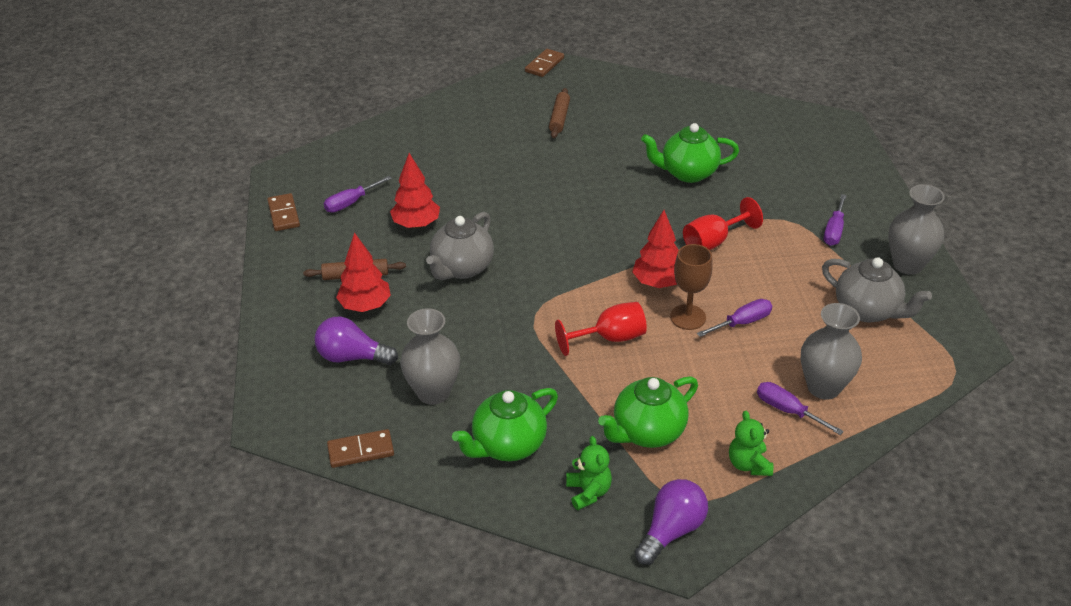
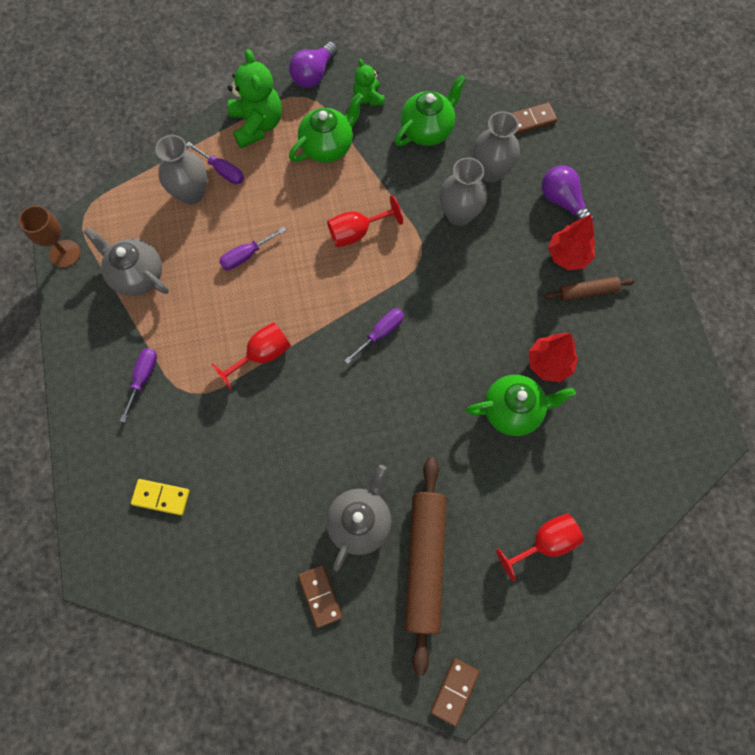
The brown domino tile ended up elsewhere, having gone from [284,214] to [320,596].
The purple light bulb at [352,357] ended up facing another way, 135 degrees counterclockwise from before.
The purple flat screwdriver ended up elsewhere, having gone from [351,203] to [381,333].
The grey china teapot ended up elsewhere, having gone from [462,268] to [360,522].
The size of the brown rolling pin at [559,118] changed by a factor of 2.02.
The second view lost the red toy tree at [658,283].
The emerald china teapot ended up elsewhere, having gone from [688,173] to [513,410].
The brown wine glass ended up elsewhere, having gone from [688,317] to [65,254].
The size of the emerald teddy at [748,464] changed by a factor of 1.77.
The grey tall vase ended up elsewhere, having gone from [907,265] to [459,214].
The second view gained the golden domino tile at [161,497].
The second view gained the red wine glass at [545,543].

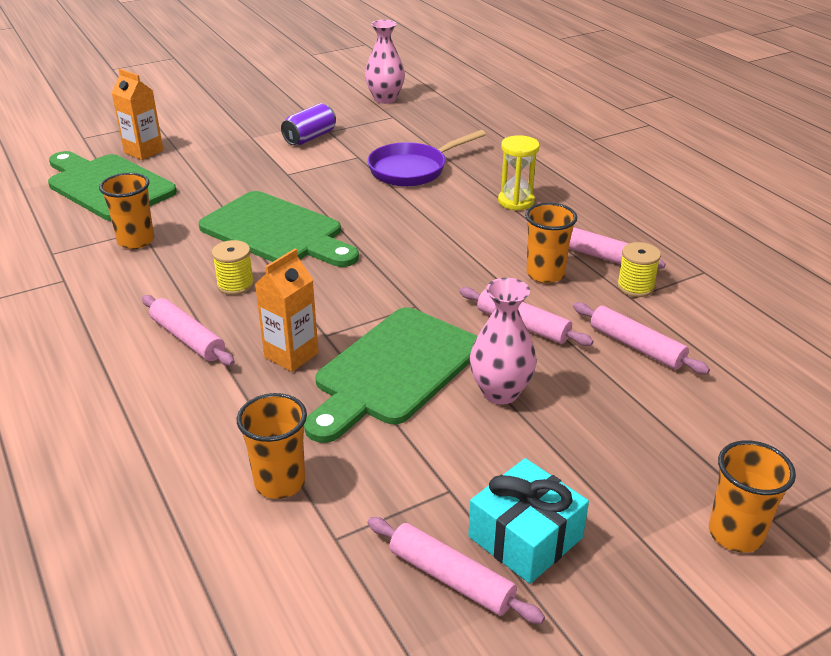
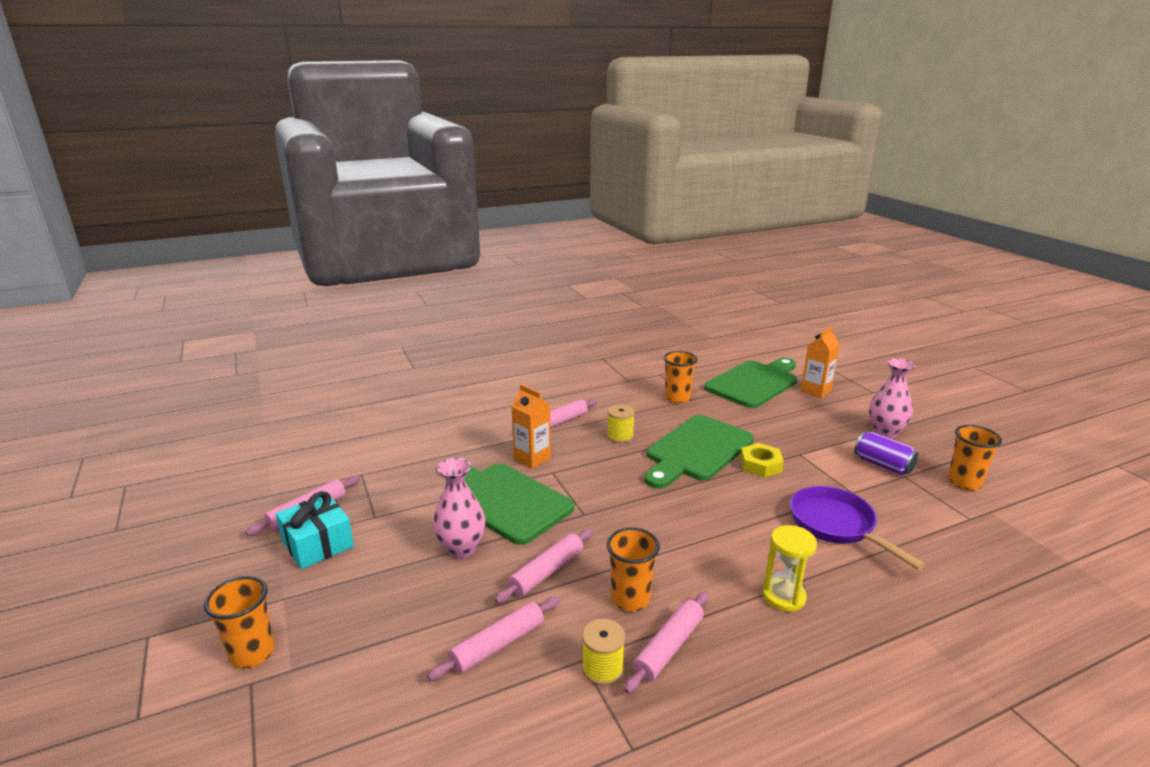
The bright orange cup ended up elsewhere, having gone from [280,482] to [964,482].
The rosy tall vase ended up elsewhere, having gone from [385,99] to [885,432].
The second view gained the golden nut at [760,465].

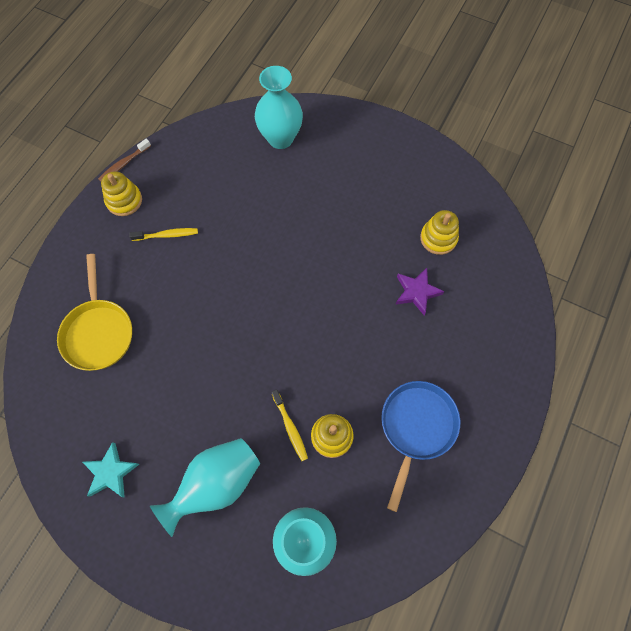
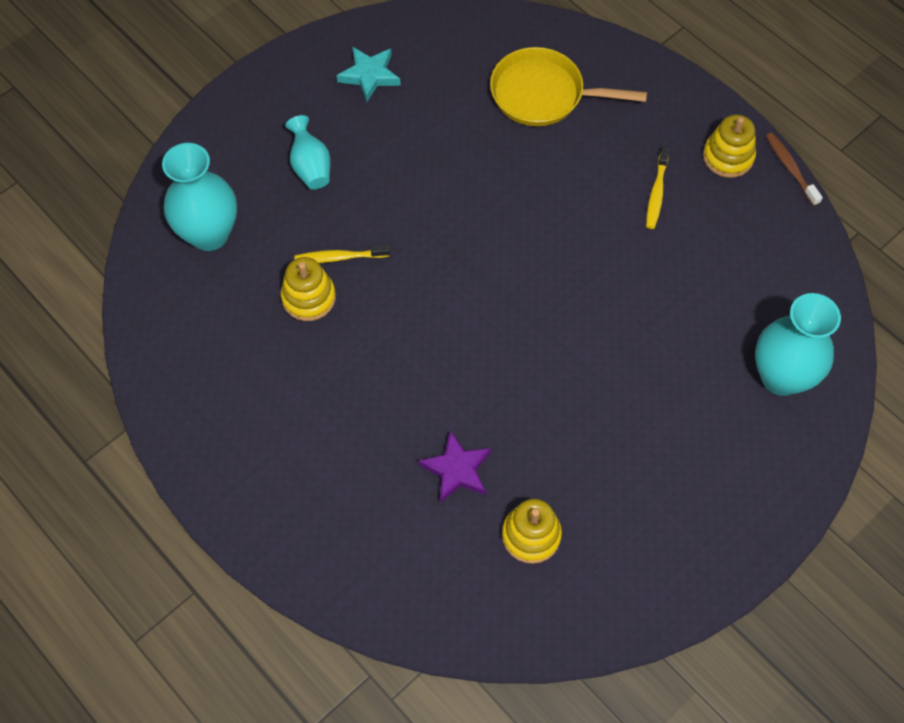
The size of the turquoise tall vase at [216,484] changed by a factor of 0.59.
The second view lost the blue pan at [416,427].

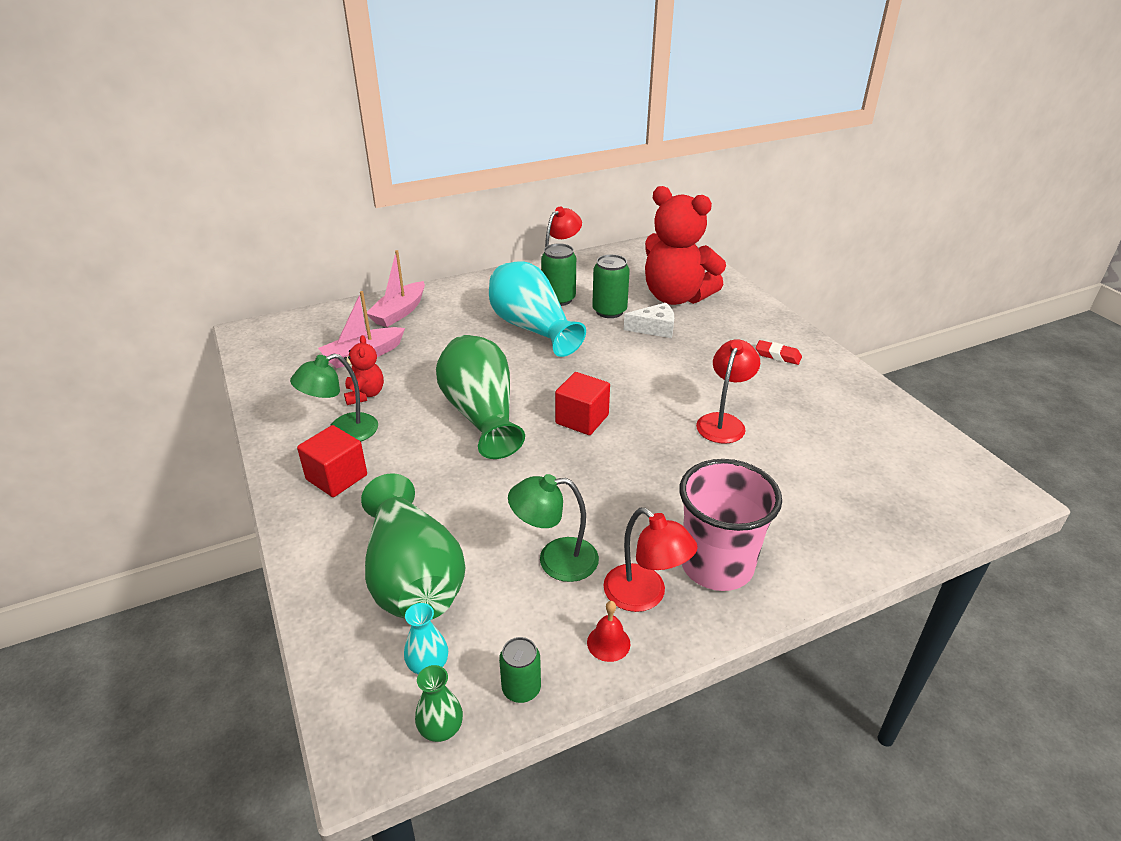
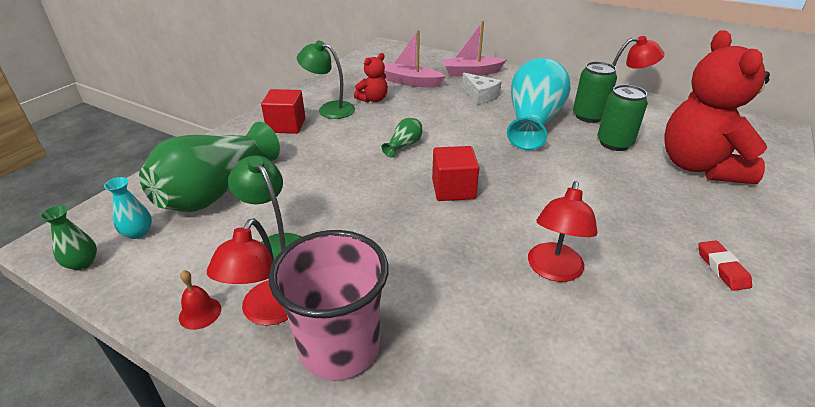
The size of the emerald tall vase at [481,415] changed by a factor of 0.42.
The second view lost the emerald soda can at [521,689].
The pure white cheese wedge ended up elsewhere, having gone from [654,328] to [480,96].
The red lamp at [723,422] ended up facing another way, 120 degrees clockwise from before.

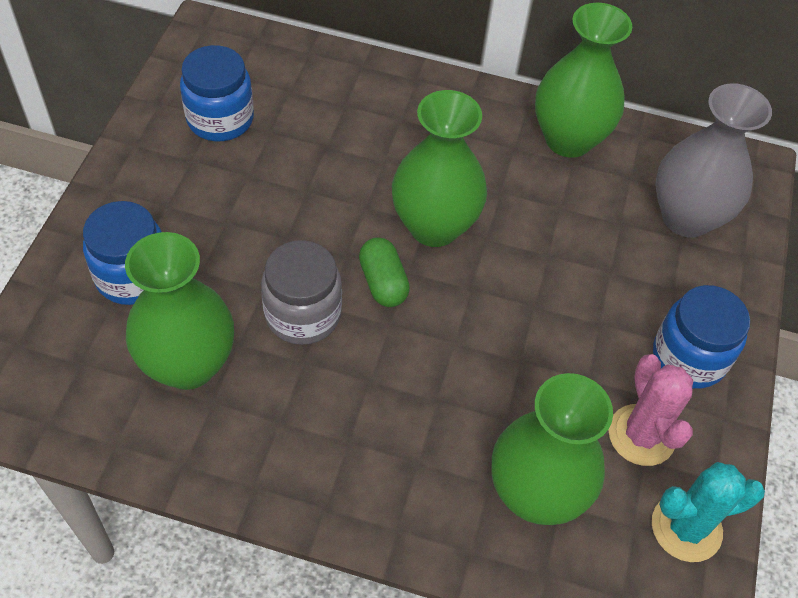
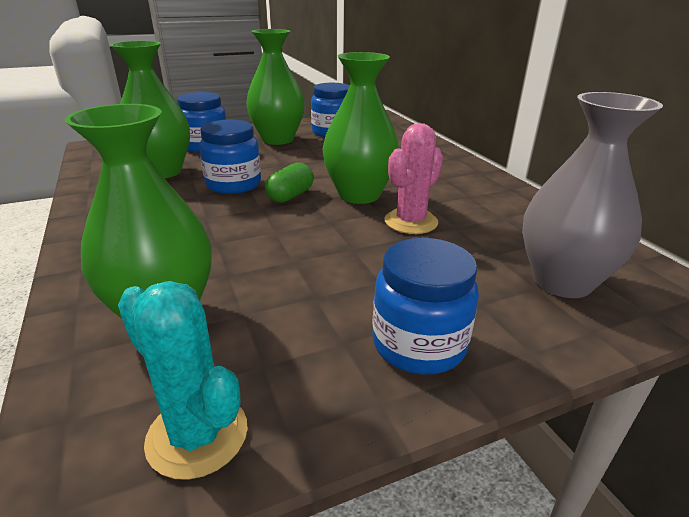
What was the grey jar at [303,314] turned into the blue jar at [233,184].
The emerald tall vase ended up elsewhere, having gone from [568,139] to [278,139].
The rosy cactus ended up elsewhere, having gone from [641,435] to [411,222].

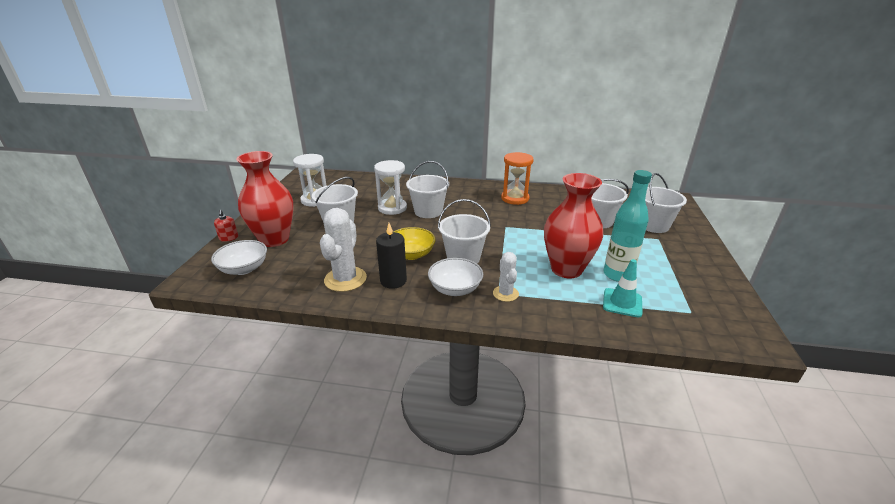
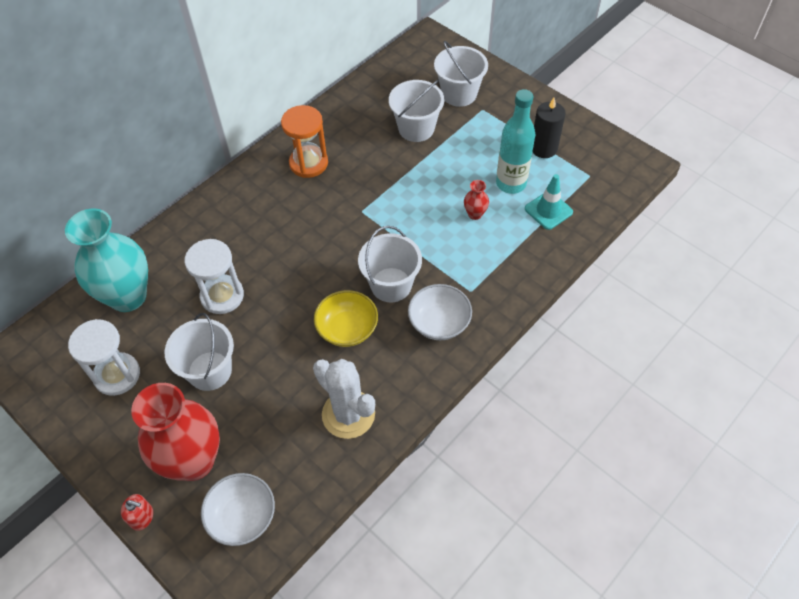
The ebony candle ended up elsewhere, having gone from [393,281] to [544,148].
The second view lost the pure white bucket at [428,211].
The second view lost the pure white cactus at [505,293].
The size of the red tall vase at [566,269] changed by a factor of 0.40.
The second view gained the turquoise tall vase at [128,296].

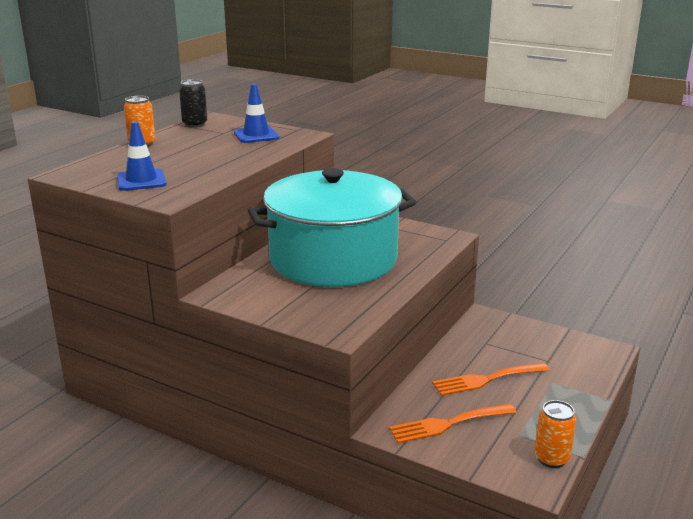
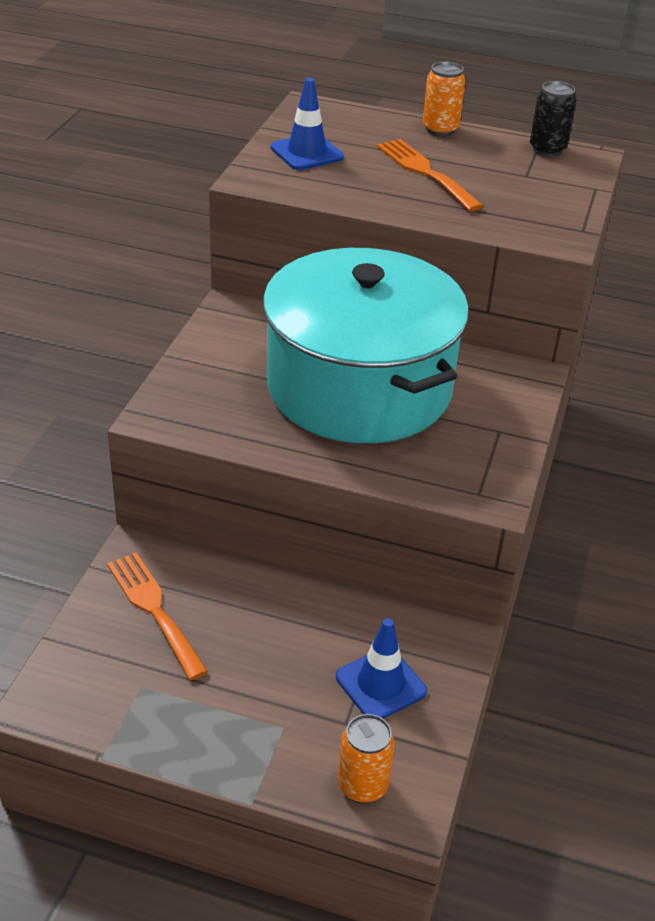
The blue road cone ended up elsewhere, having gone from [256,135] to [380,684].
The bright orange fork ended up elsewhere, having gone from [486,380] to [425,172].
The bright orange soda can ended up elsewhere, having gone from [551,459] to [363,785].

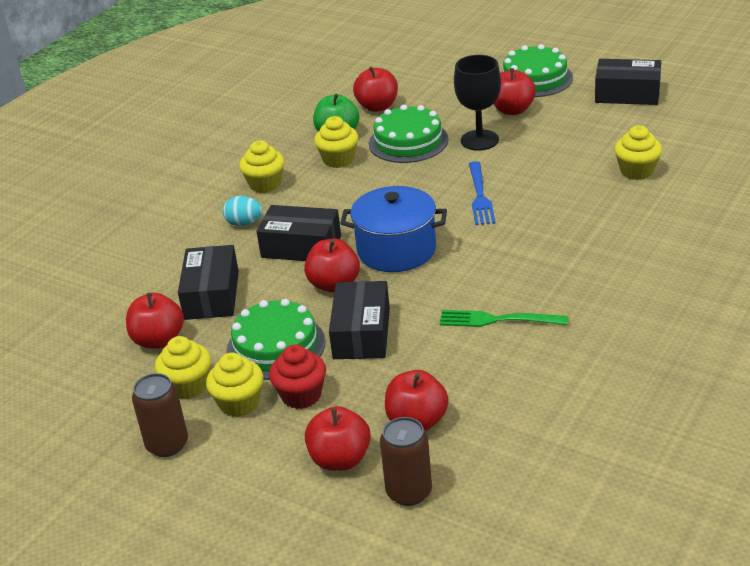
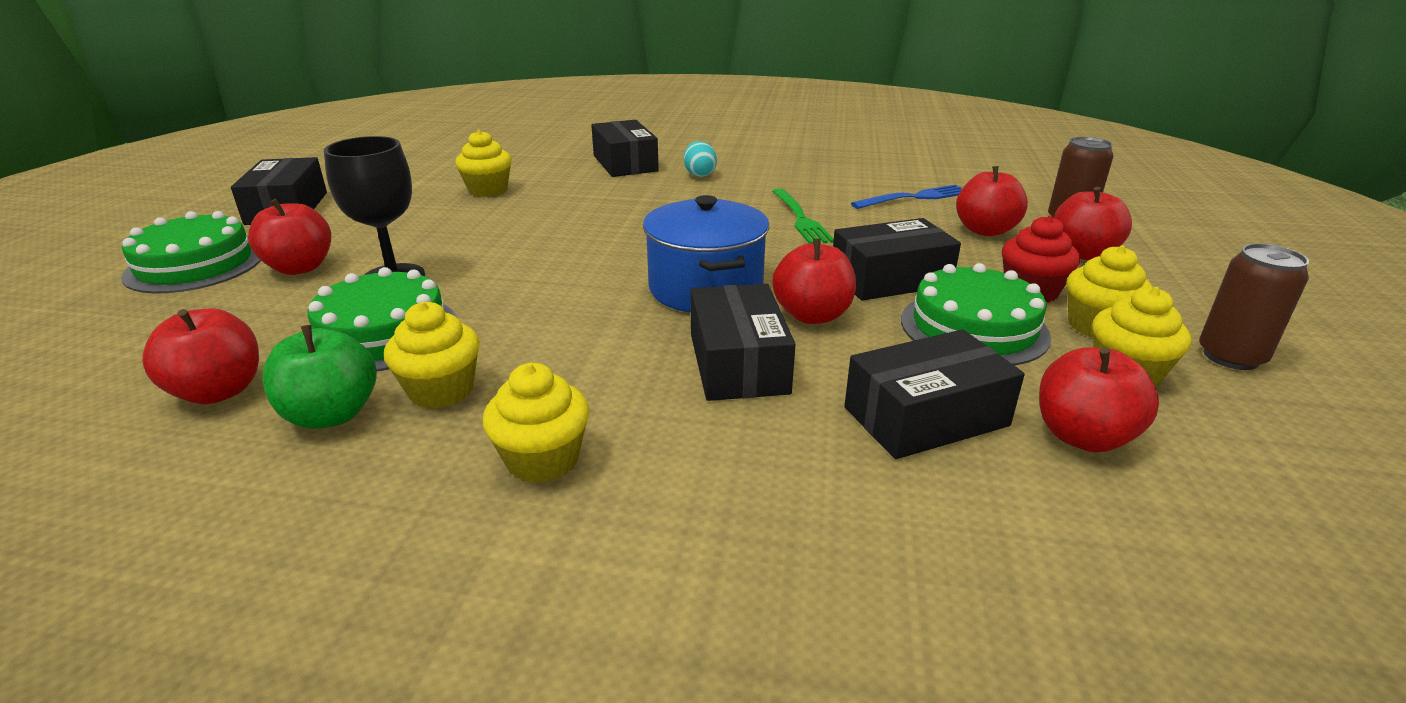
The turquoise egg shape ended up elsewhere, having gone from [244,223] to [699,174].
The blue fork ended up elsewhere, having gone from [480,196] to [914,197].
The second view gained the ebony package at [625,163].

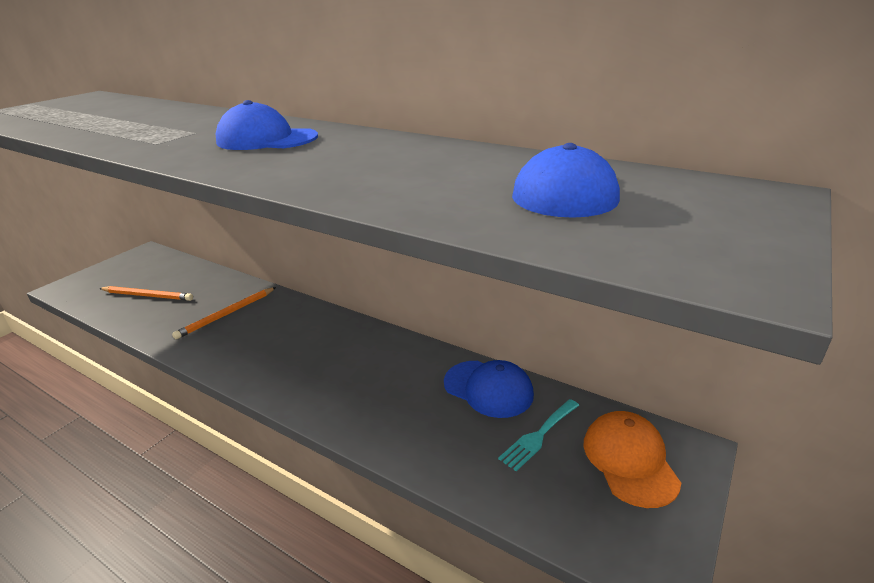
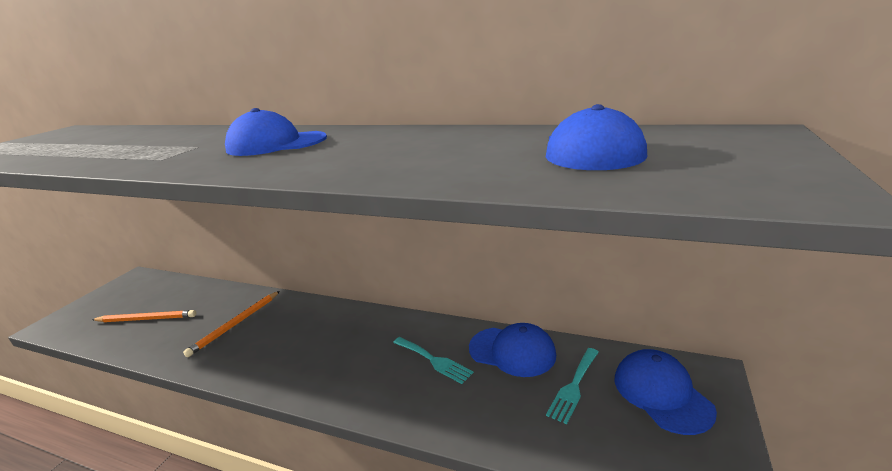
What was the bright orange peaked cap at [629,460] turned into the blue peaked cap at [661,393].
The second view gained the turquoise fork at [434,360].

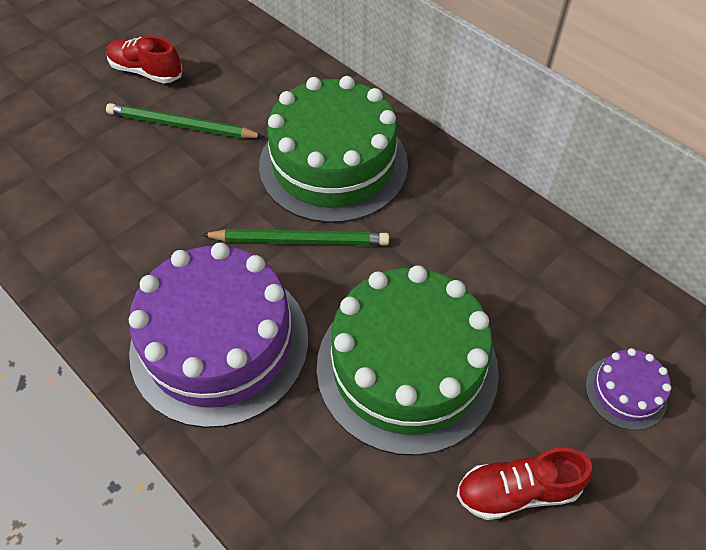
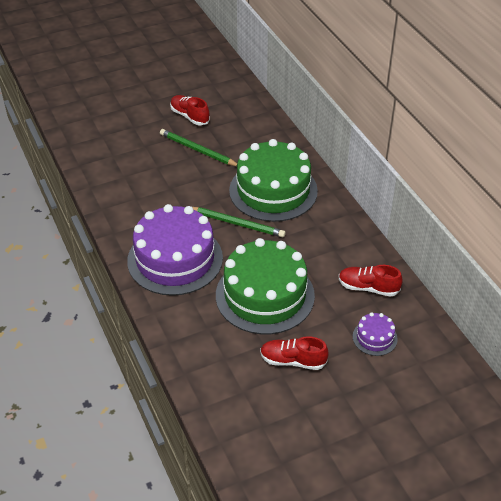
The second view gained the red shoe at [368,287].

